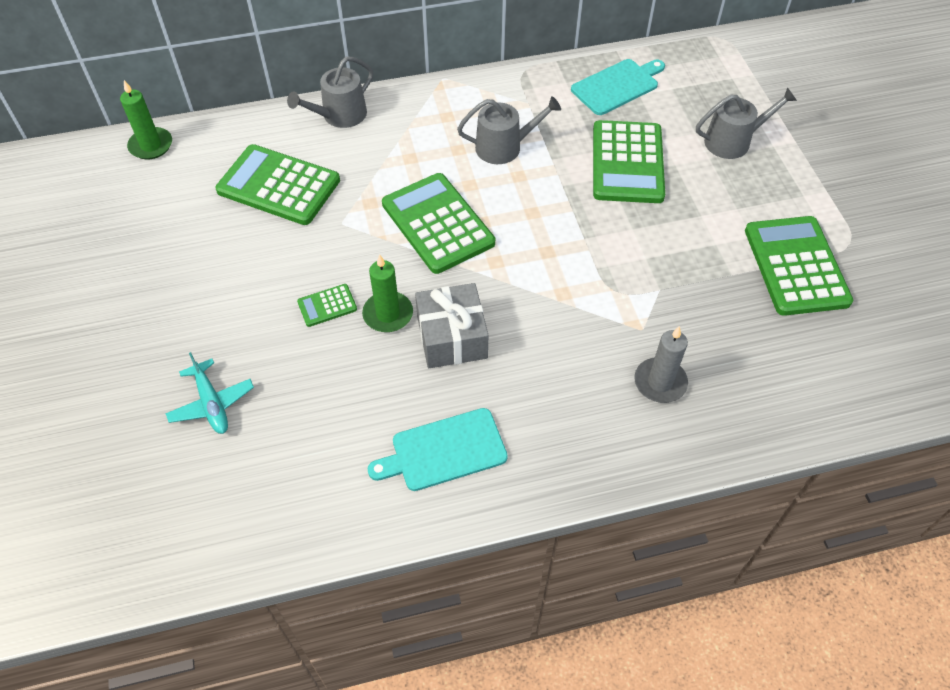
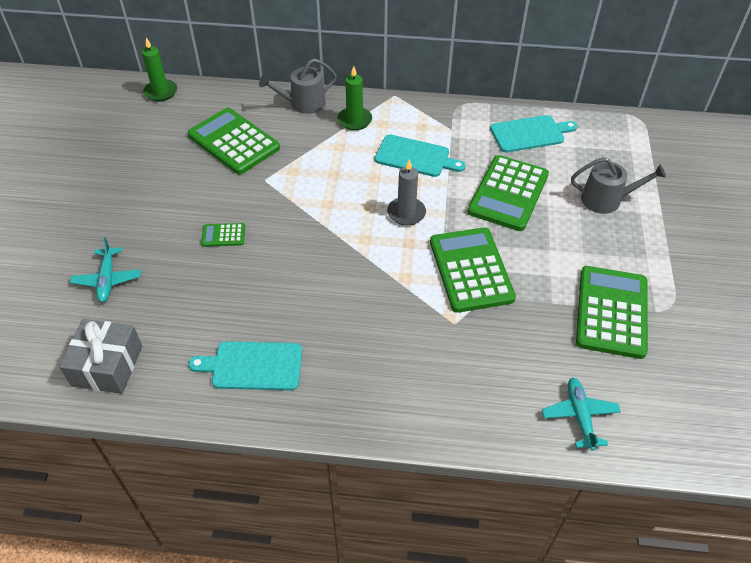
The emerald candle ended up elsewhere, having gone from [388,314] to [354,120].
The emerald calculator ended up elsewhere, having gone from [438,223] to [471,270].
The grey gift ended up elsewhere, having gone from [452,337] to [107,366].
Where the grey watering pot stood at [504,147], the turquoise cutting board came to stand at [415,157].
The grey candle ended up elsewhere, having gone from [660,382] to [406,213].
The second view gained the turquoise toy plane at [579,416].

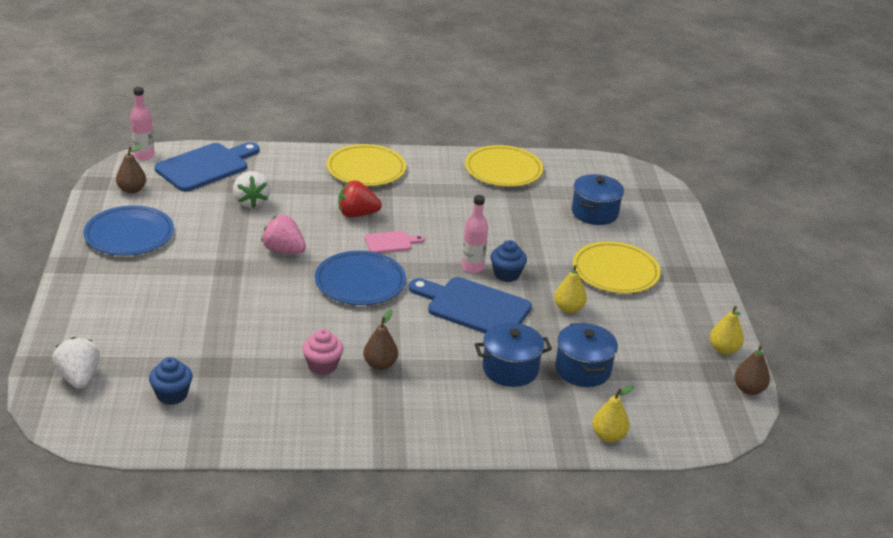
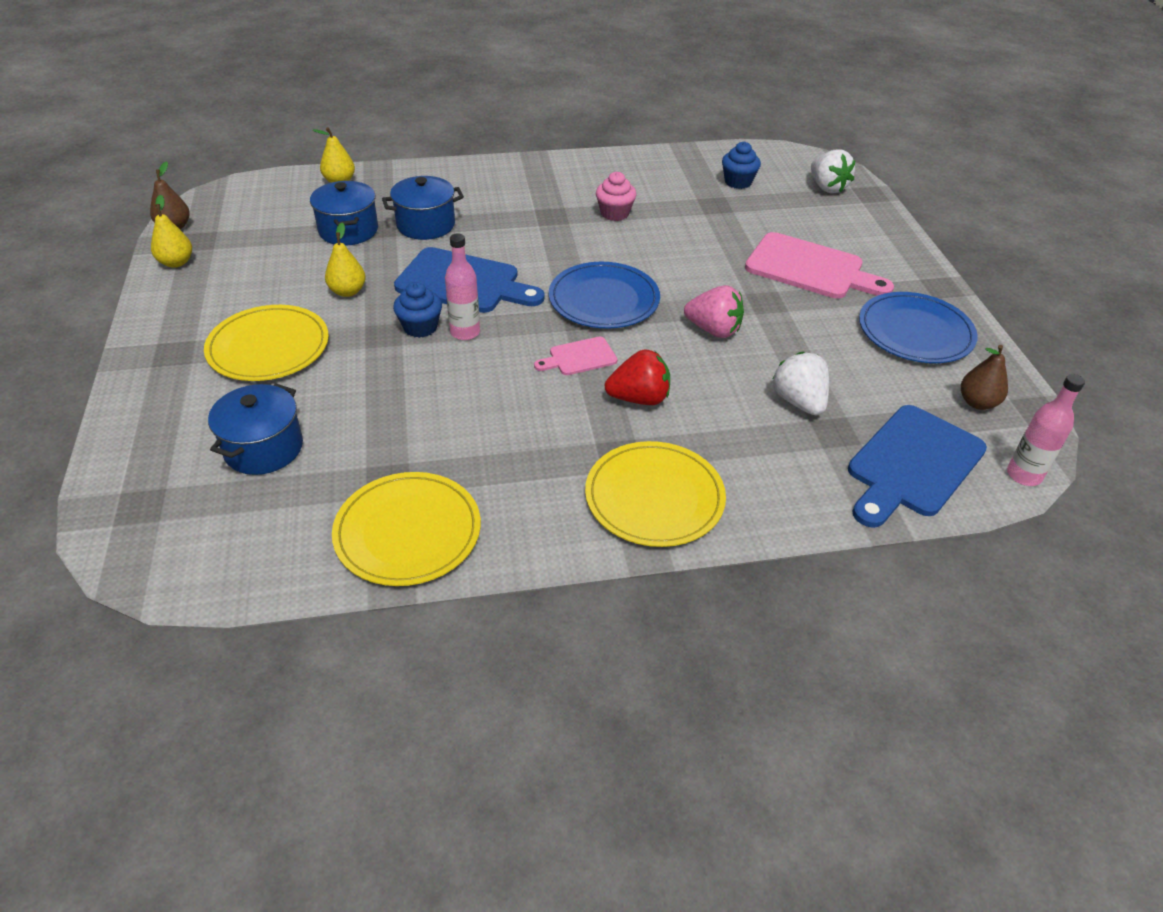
The second view lost the brown toy pear at [380,364].
The second view gained the rosy cutting board at [810,268].

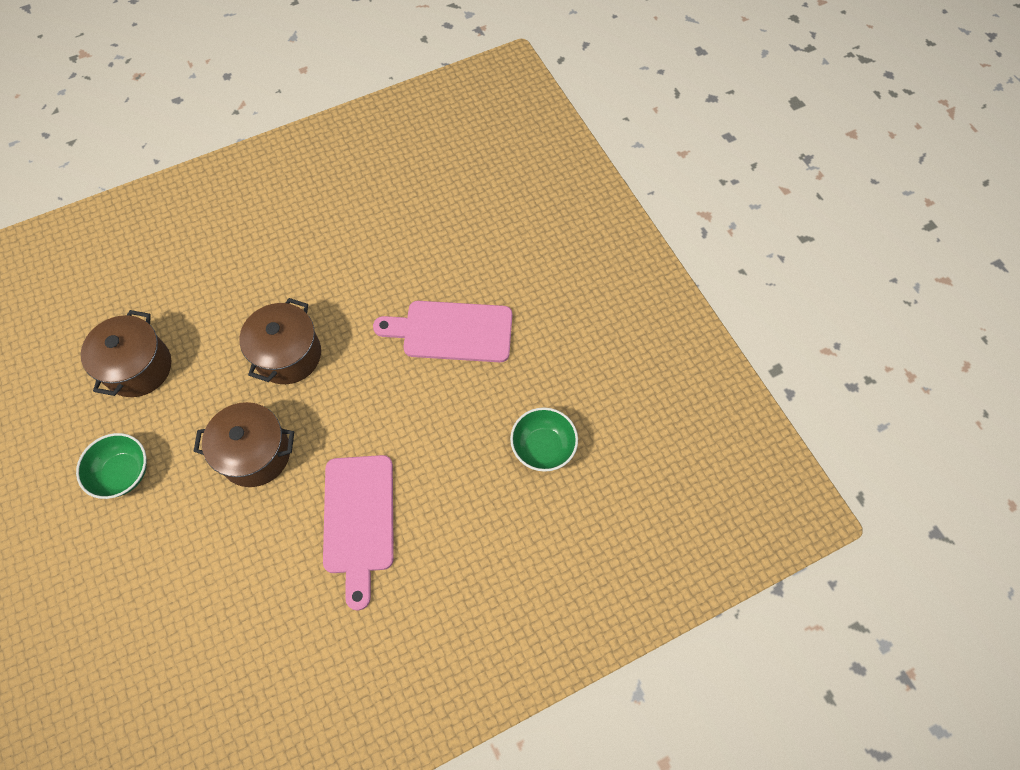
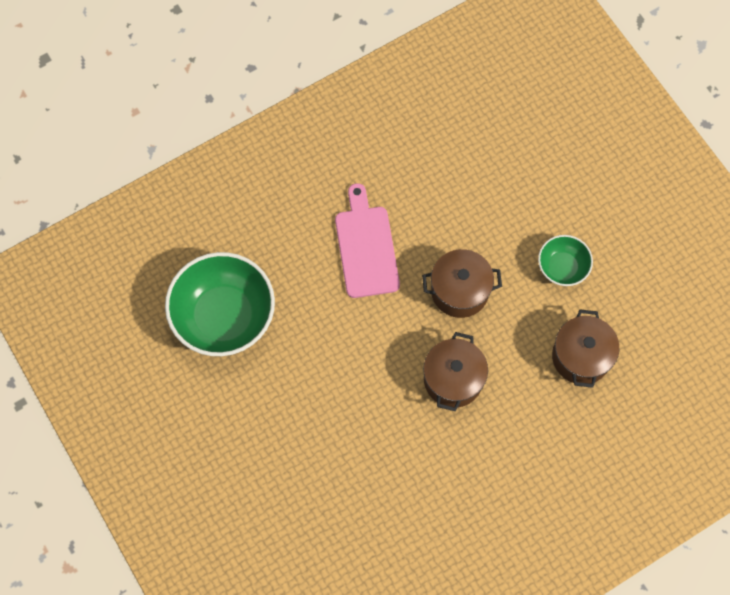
The second view lost the rosy cutting board at [452,331].
The size of the emerald deep dish at [543,447] changed by a factor of 1.95.

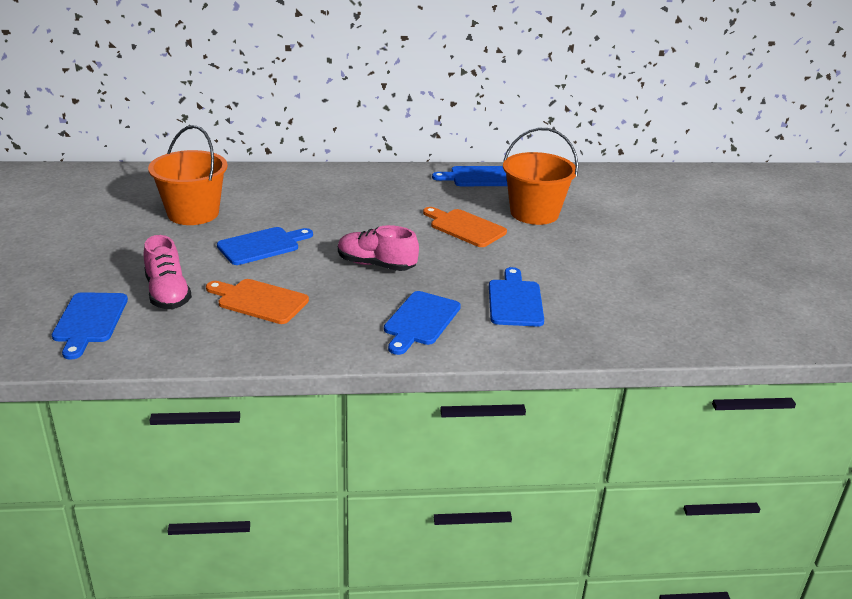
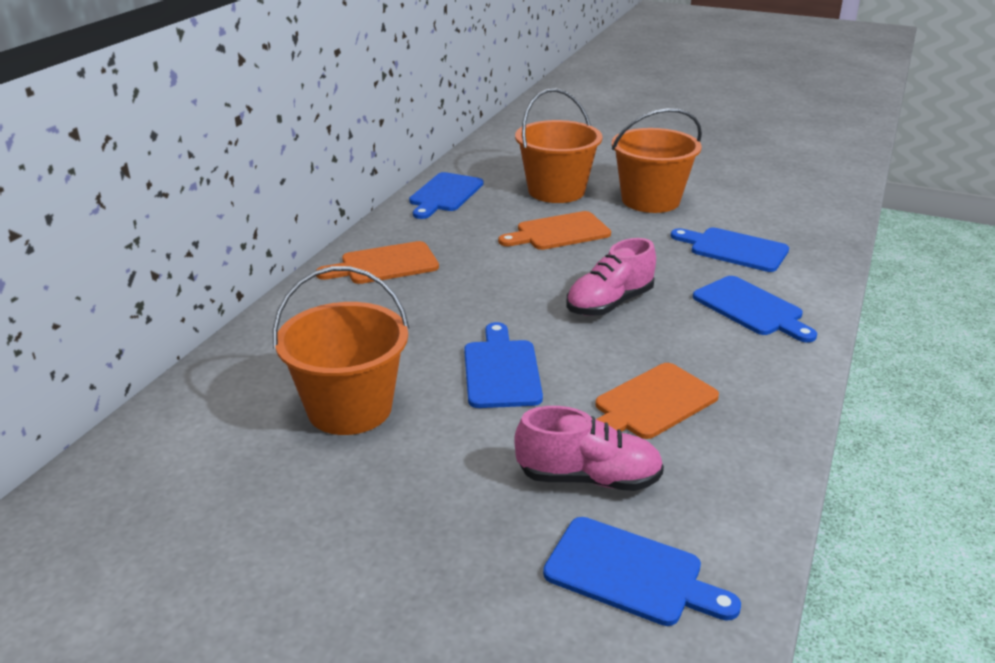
The second view gained the bright orange cutting board at [384,264].
The second view gained the bright orange bucket at [650,200].

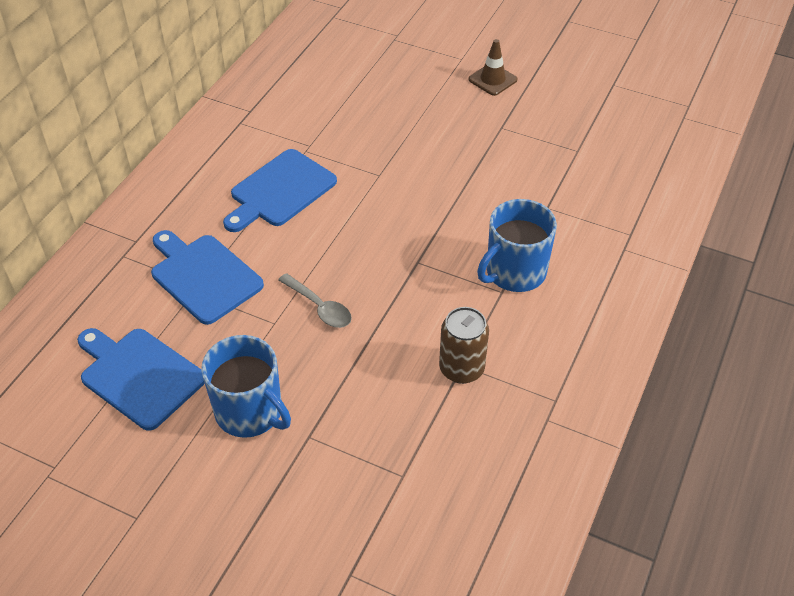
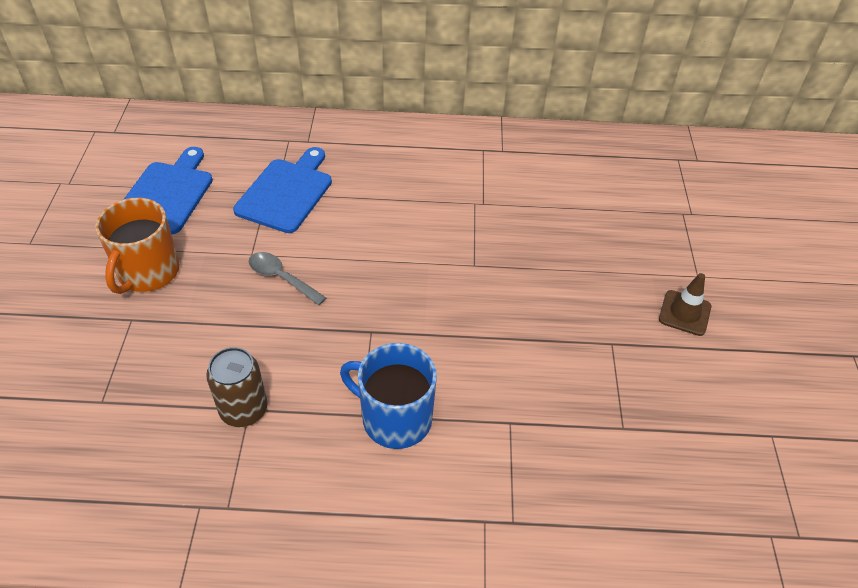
What was the blue tea mug at [250,412] turned into the bright orange tea mug at [148,272].
The second view lost the blue cutting board at [280,191].
The grey tablespoon at [320,307] ended up facing another way, 105 degrees clockwise from before.

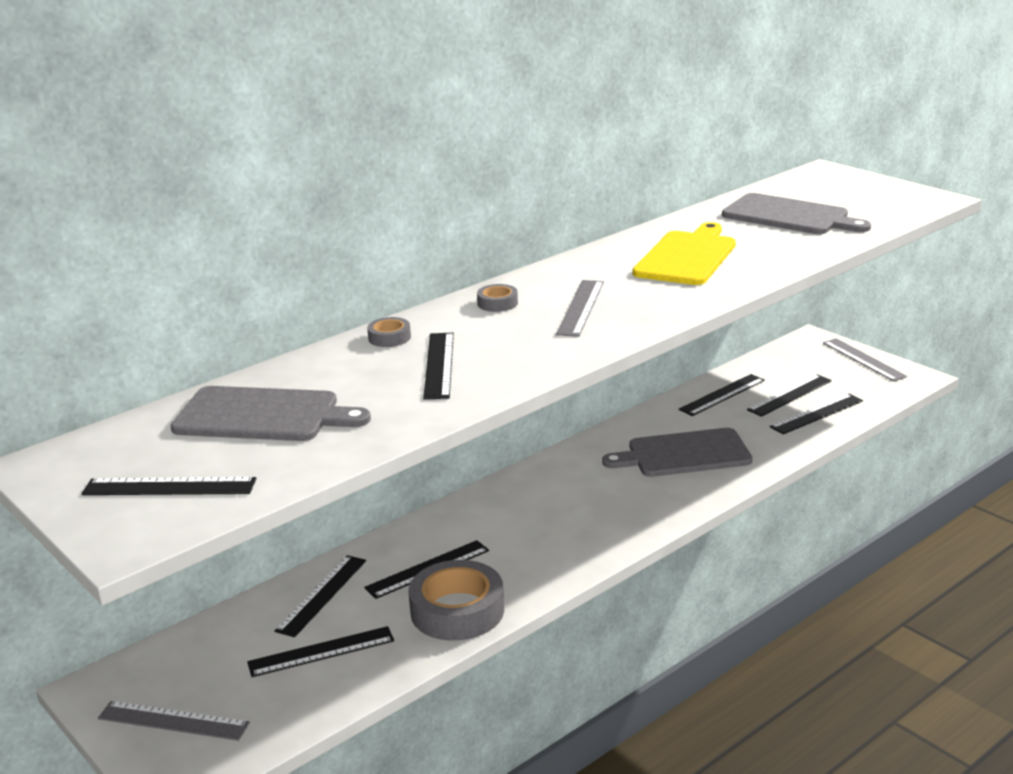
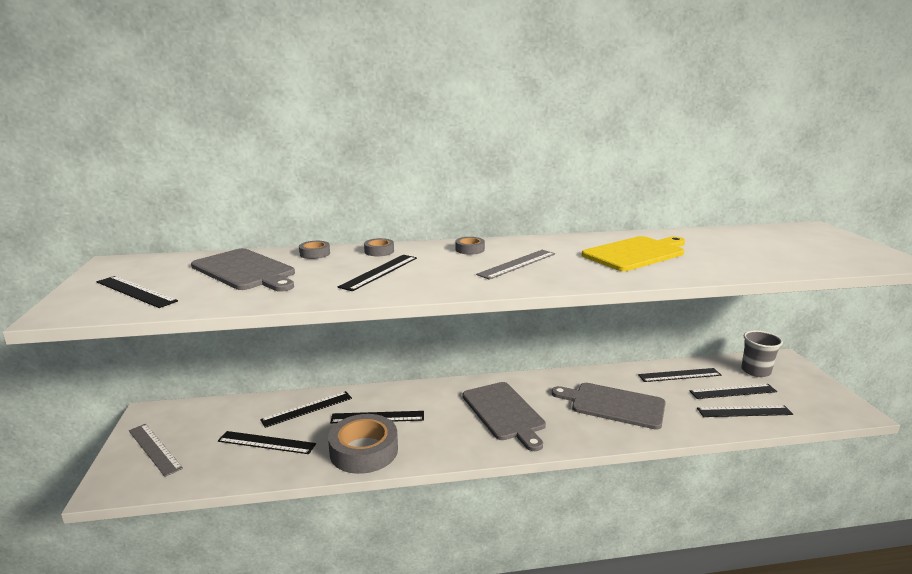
The grey cutting board ended up elsewhere, having gone from [789,216] to [504,413].
The second view lost the grey straightedge at [863,359].
The second view gained the grey sticky tape at [315,254].
The second view gained the grey cup at [755,371].

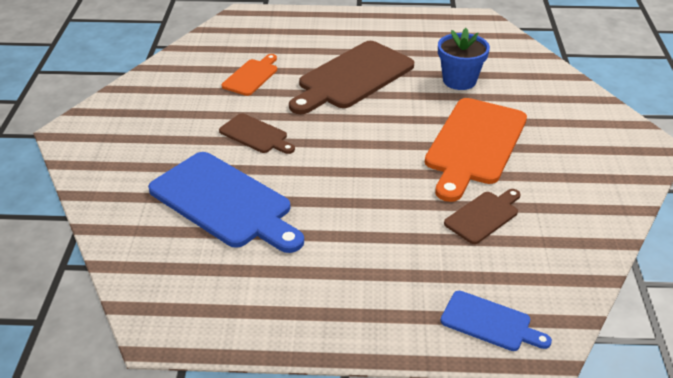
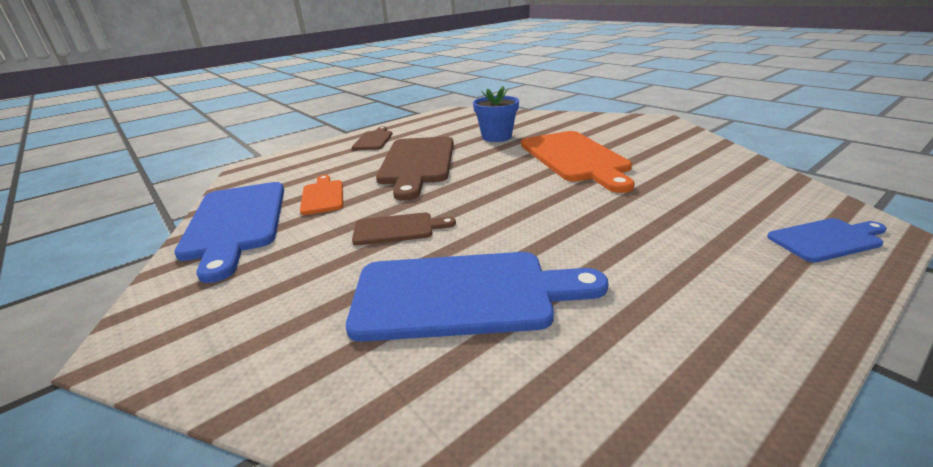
The brown cutting board ended up elsewhere, having gone from [484,216] to [374,140].
The second view gained the blue cutting board at [235,223].

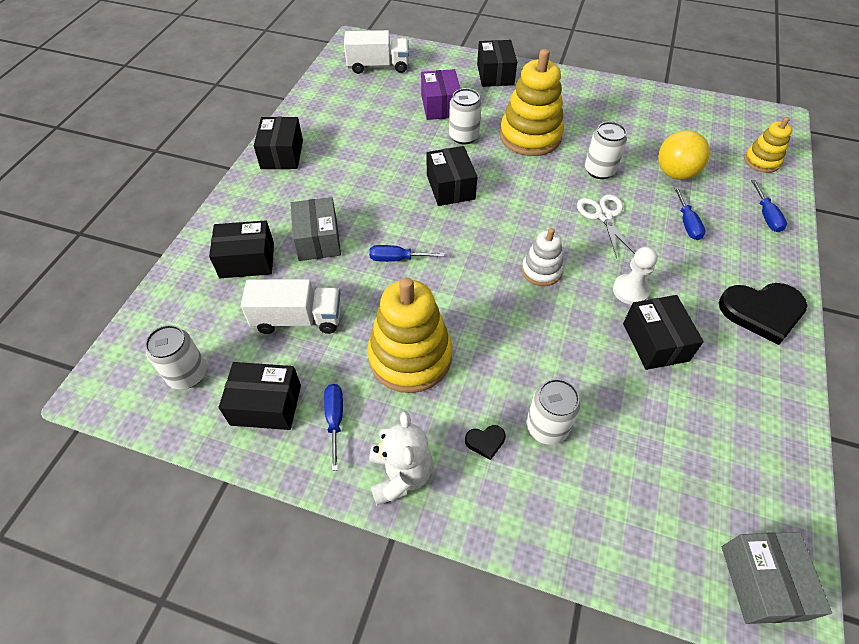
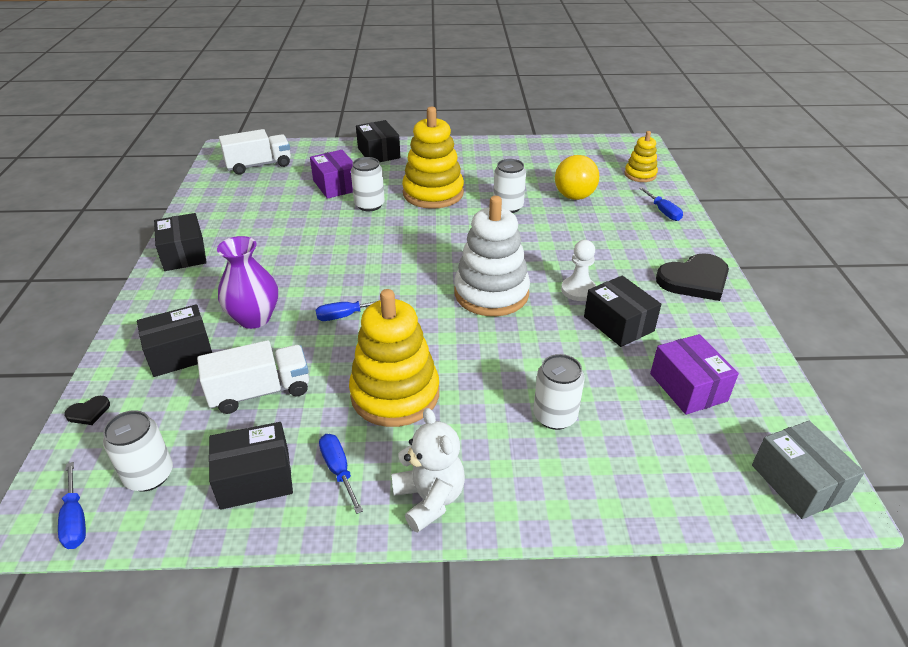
Where the grey package stood at [318,240], the purple tall vase came to stand at [254,318].
The second view lost the ebony package at [450,187].
The ebony heart shape ended up elsewhere, having gone from [485,441] to [88,412].
The size of the pure white ring stacker at [541,271] changed by a factor of 1.85.
The second view lost the pure white scissors at [604,216].
The blue flat screwdriver ended up elsewhere, having gone from [687,223] to [75,519].
The second view gained the purple package at [688,387].

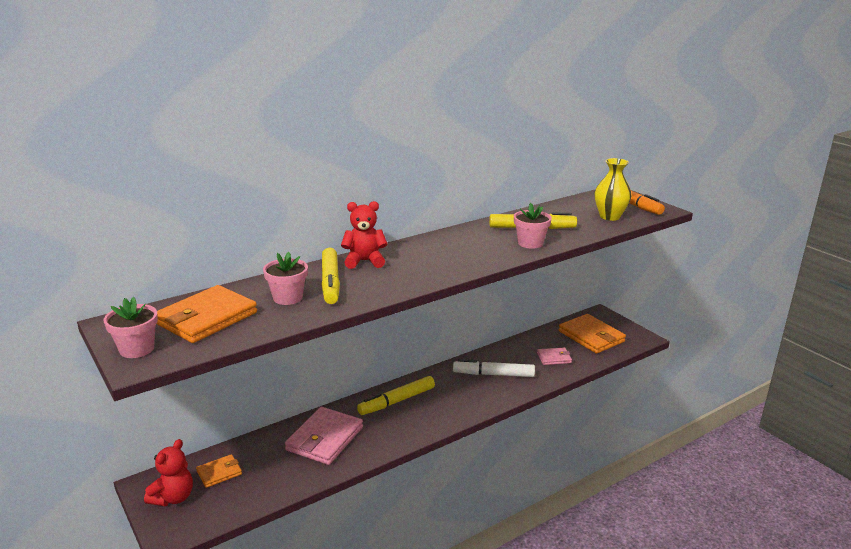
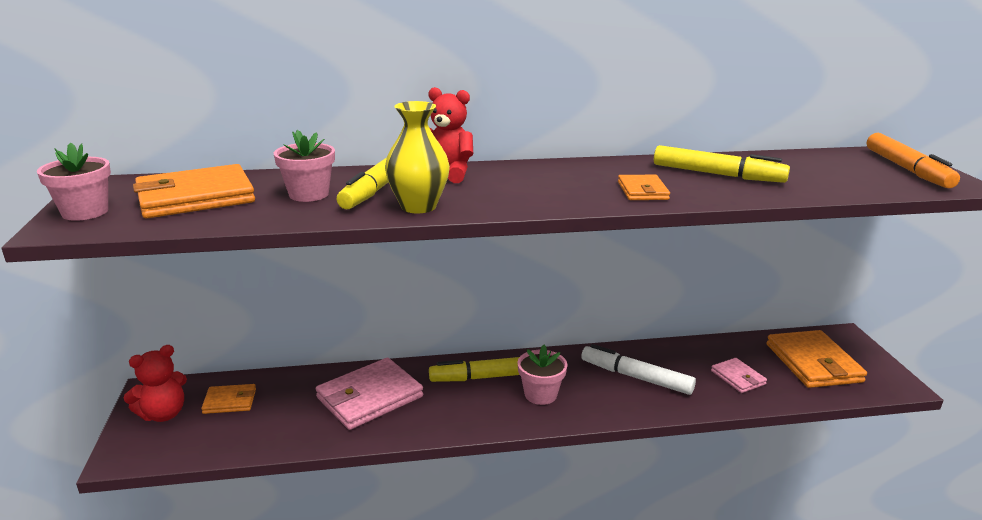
The rosy plant pot ended up elsewhere, having gone from [530,243] to [540,394].
The rosy billfold at [554,358] ended up facing another way, 45 degrees clockwise from before.
The golden tall vase ended up elsewhere, having gone from [610,216] to [418,206].
The second view gained the bright orange billfold at [642,191].

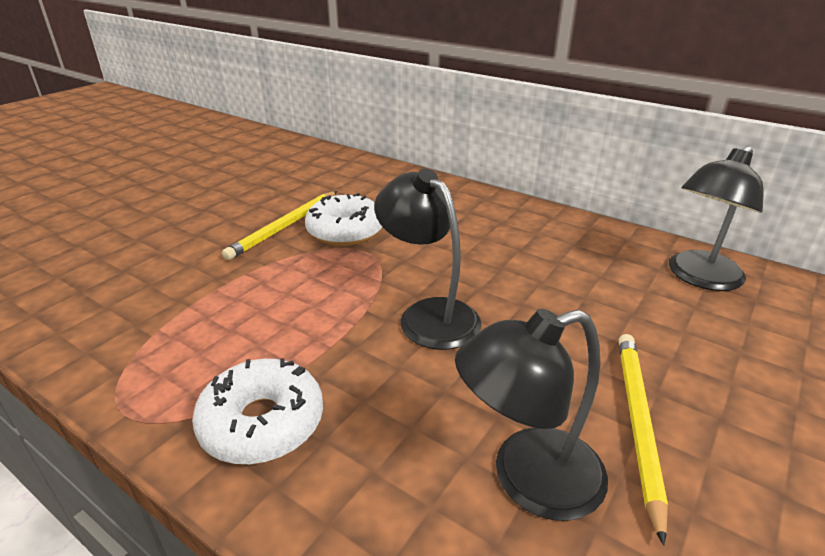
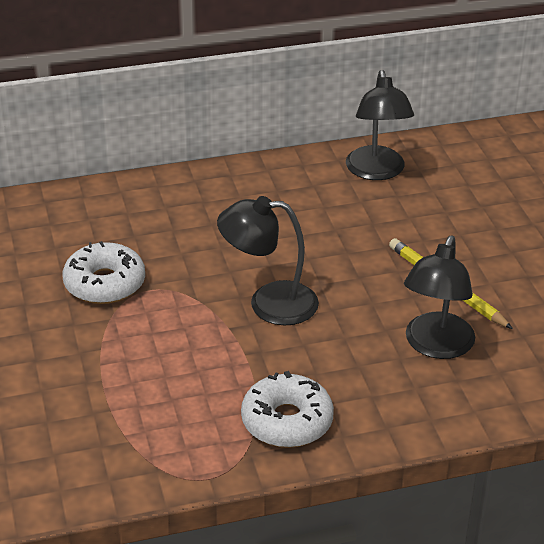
The second view lost the golden lead pencil at [285,227].

